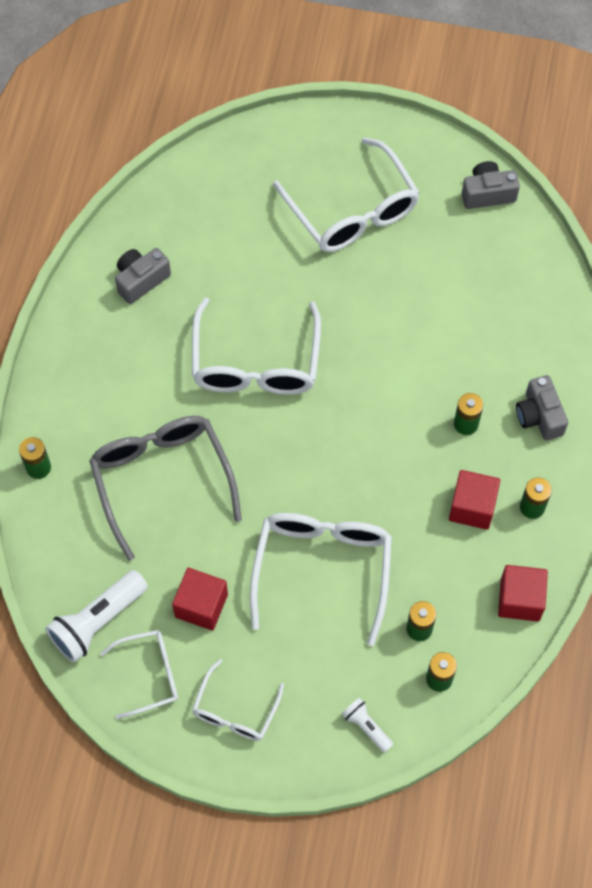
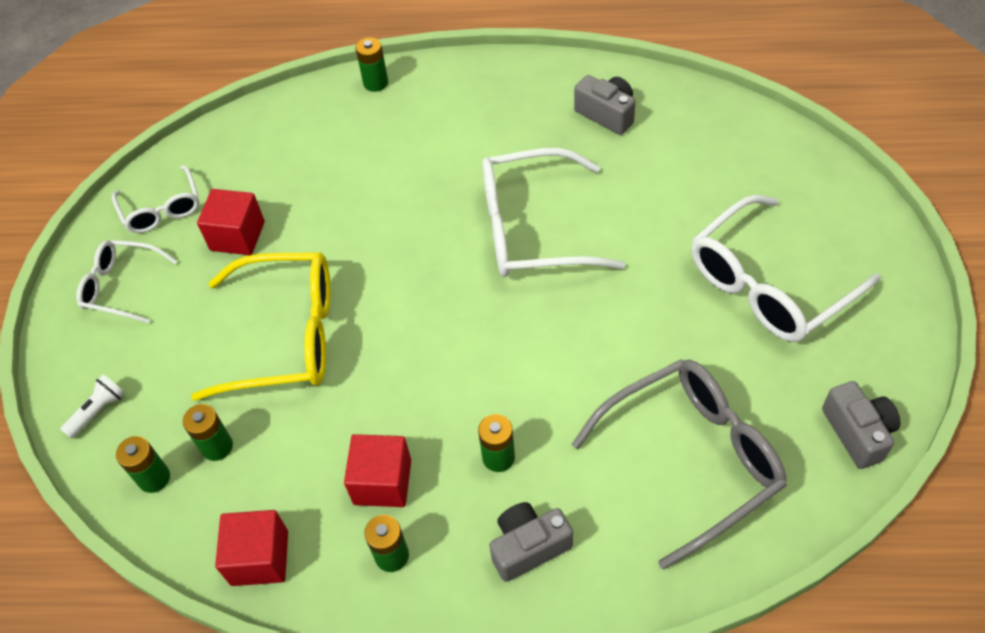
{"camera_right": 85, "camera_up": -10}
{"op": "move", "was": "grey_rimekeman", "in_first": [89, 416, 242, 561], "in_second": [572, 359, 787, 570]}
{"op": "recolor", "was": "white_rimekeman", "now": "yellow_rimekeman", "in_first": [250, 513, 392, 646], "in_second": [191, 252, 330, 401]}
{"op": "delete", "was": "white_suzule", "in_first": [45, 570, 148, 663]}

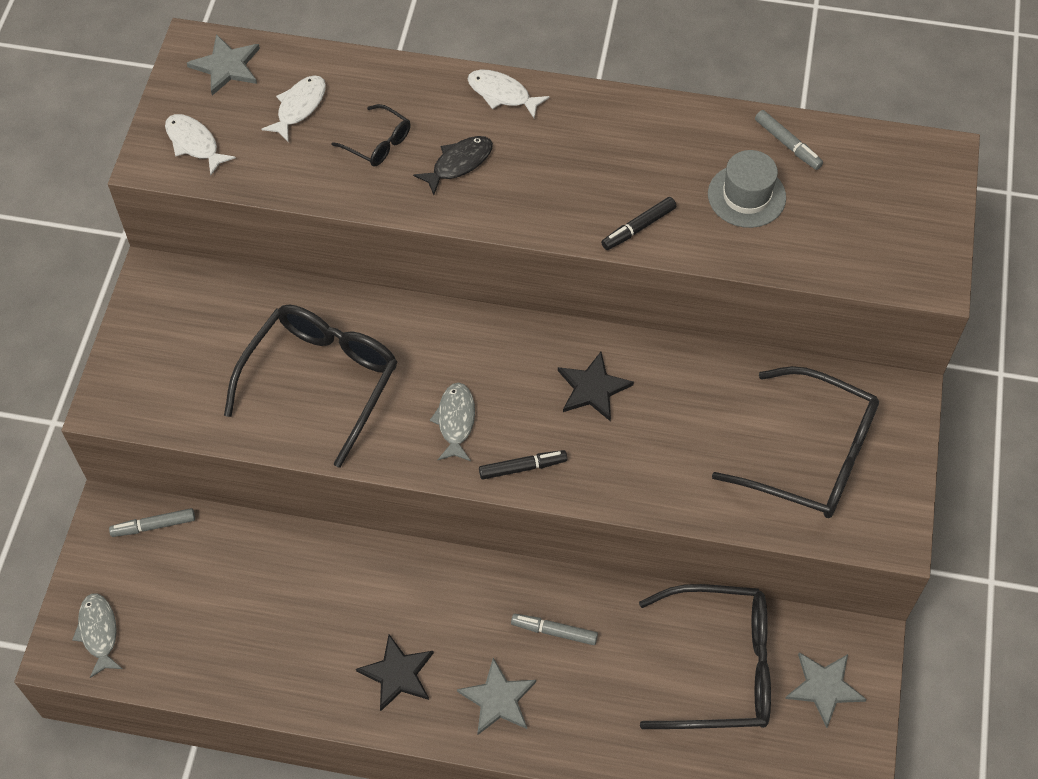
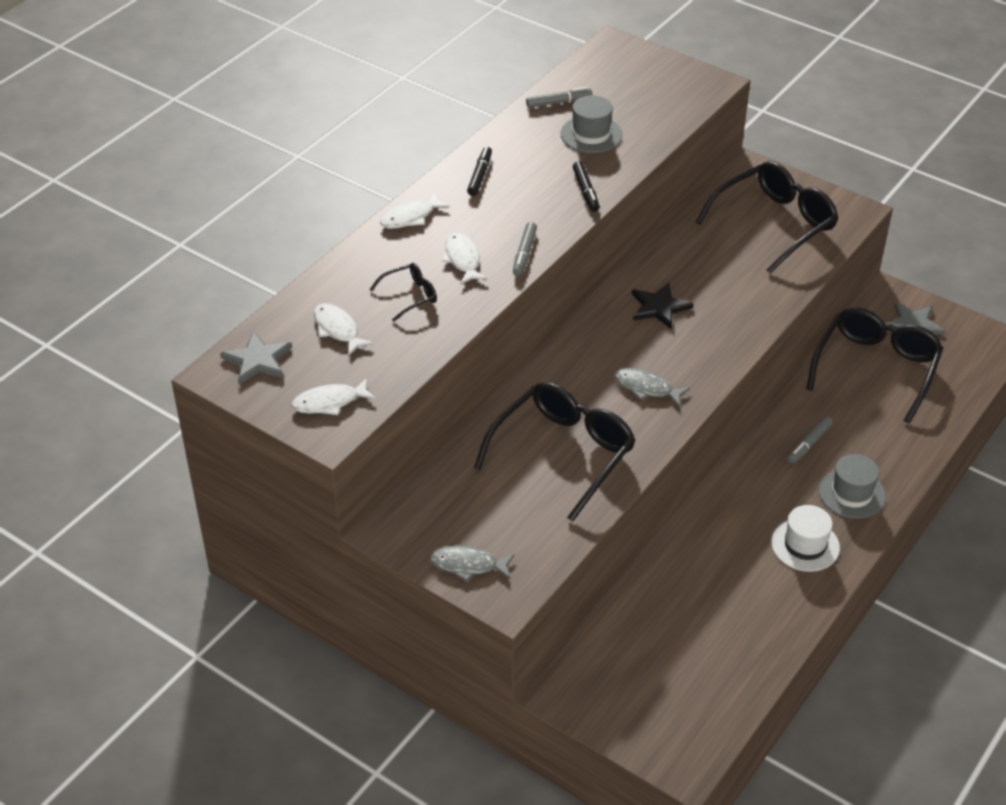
{"camera_right": -65, "camera_up": -15}
{"op": "recolor", "was": "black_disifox", "now": "white_disifox", "in_first": [413, 136, 493, 195], "in_second": [442, 233, 488, 285]}
{"op": "rotate", "was": "black_rimekeman", "in_first": [224, 305, 397, 468], "in_second": [474, 382, 636, 522], "clockwise": 75}
{"op": "move", "was": "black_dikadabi", "in_first": [479, 450, 568, 480], "in_second": [467, 147, 492, 196]}
{"op": "move", "was": "grey_dikadabi", "in_first": [109, 508, 195, 537], "in_second": [513, 222, 537, 276]}
{"op": "move", "was": "grey_disifox", "in_first": [72, 593, 122, 678], "in_second": [430, 545, 515, 581]}
{"op": "replace", "was": "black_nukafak", "now": "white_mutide", "in_first": [356, 634, 434, 711], "in_second": [771, 505, 840, 572]}
{"op": "replace", "was": "grey_nukafak", "now": "grey_mutide", "in_first": [457, 658, 536, 735], "in_second": [819, 454, 886, 519]}

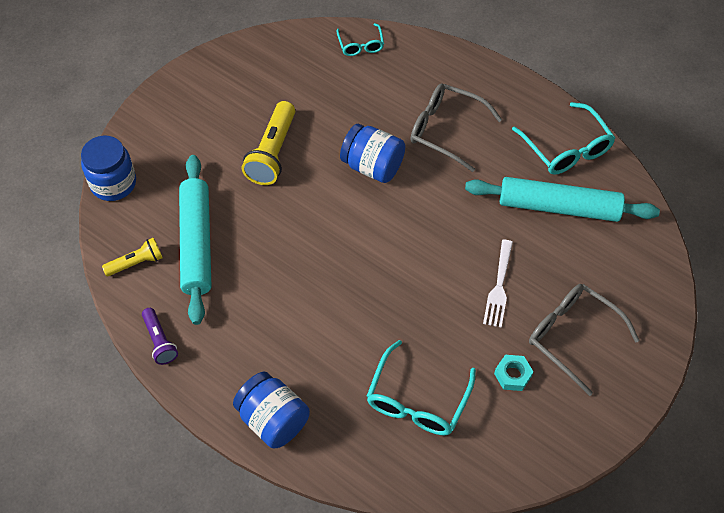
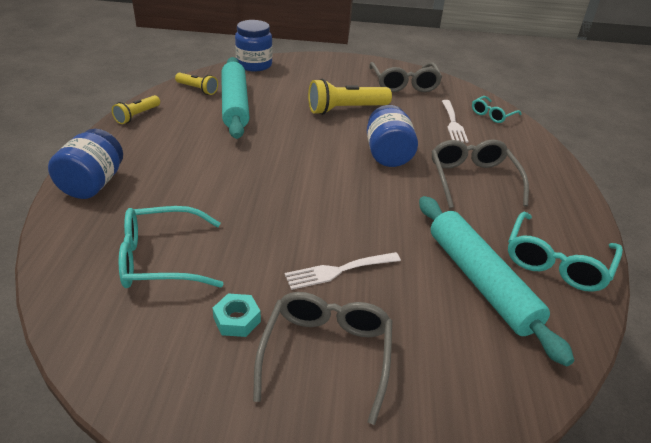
{"camera_right": 55, "camera_up": -20}
{"op": "rotate", "was": "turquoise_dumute", "in_first": [179, 155, 211, 325], "in_second": [221, 57, 249, 139], "clockwise": -60}
{"op": "recolor", "was": "purple_suzule", "now": "yellow_suzule", "in_first": [142, 308, 178, 365], "in_second": [112, 95, 160, 124]}
{"op": "insert", "now": "grey_rimekeman", "in_second": [369, 62, 442, 92]}
{"op": "insert", "now": "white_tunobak", "in_second": [442, 100, 468, 143]}

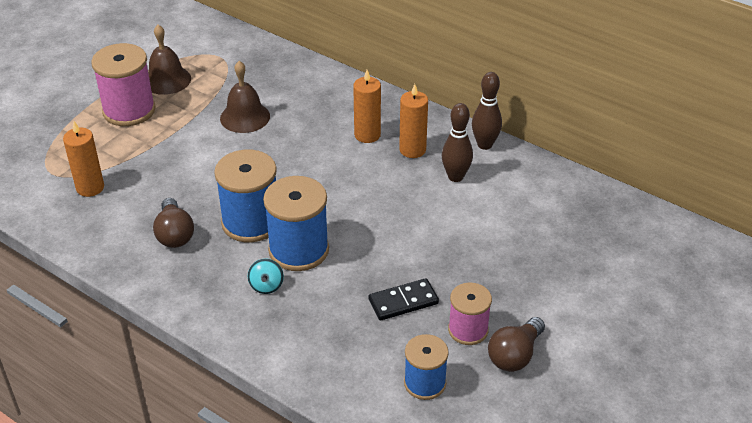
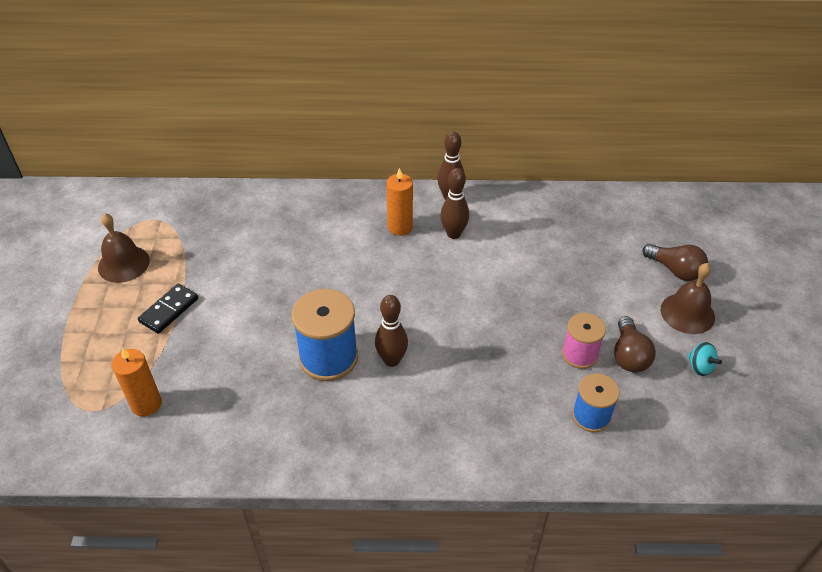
{"camera_right": -35, "camera_up": 5}
{"op": "delete", "was": "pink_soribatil", "in_first": [91, 43, 156, 126]}
{"op": "move", "was": "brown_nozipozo", "in_first": [220, 61, 270, 133], "in_second": [661, 263, 715, 334]}
{"op": "delete", "was": "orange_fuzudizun", "in_first": [353, 70, 381, 143]}
{"op": "replace", "was": "blue_soribatil", "now": "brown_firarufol", "in_first": [263, 176, 329, 271], "in_second": [375, 295, 408, 367]}
{"op": "move", "was": "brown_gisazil", "in_first": [153, 198, 194, 248], "in_second": [642, 244, 708, 281]}
{"op": "move", "was": "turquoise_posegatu", "in_first": [248, 258, 284, 294], "in_second": [688, 342, 722, 376]}
{"op": "move", "was": "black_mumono", "in_first": [368, 278, 439, 321], "in_second": [138, 284, 198, 334]}

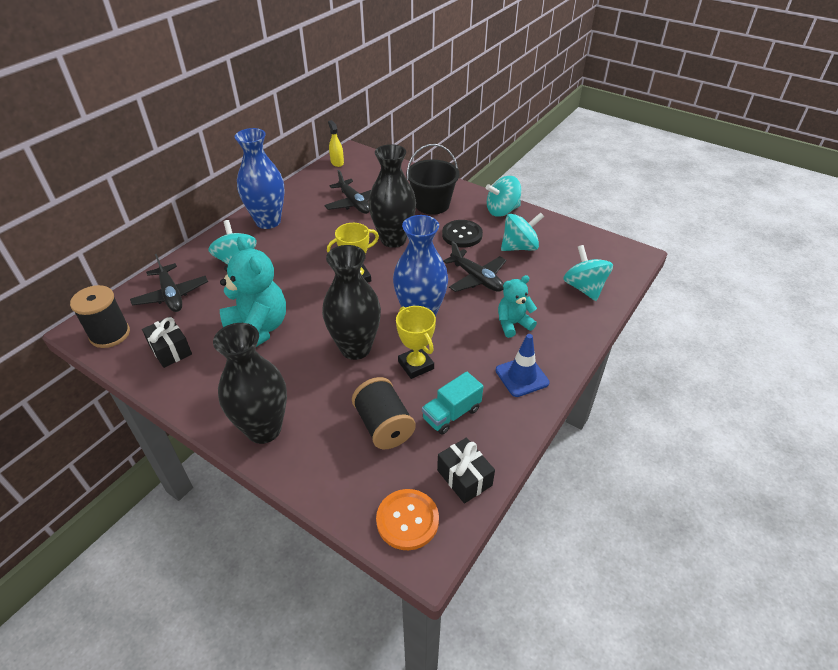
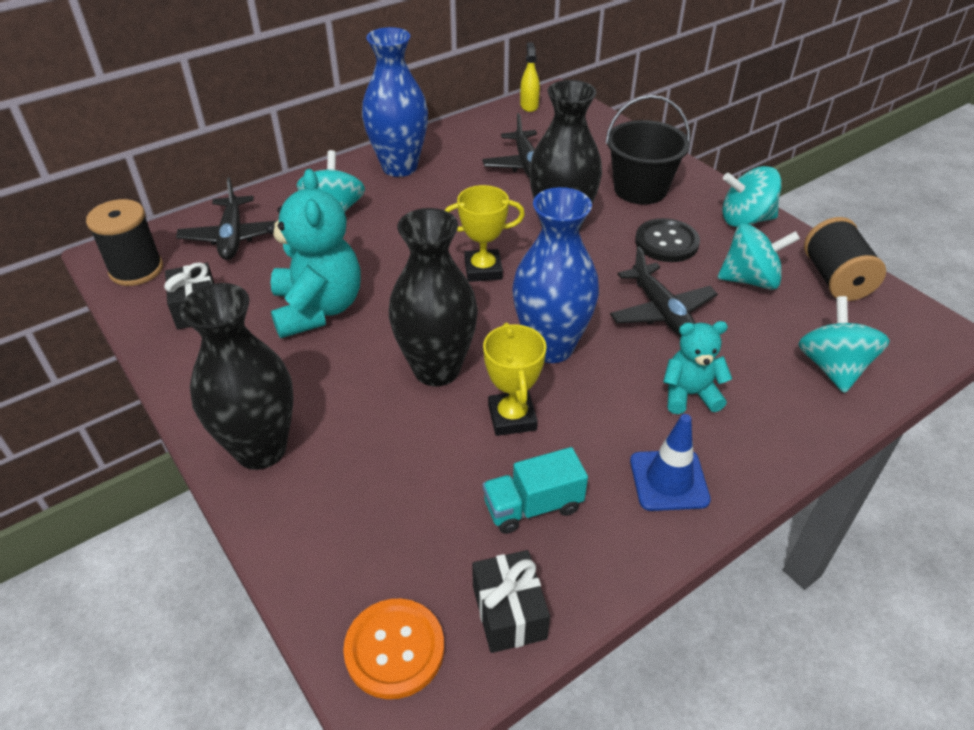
{"camera_right": 20, "camera_up": 0}
{"op": "move", "was": "black_soribatil", "in_first": [352, 377, 416, 449], "in_second": [804, 217, 886, 301]}

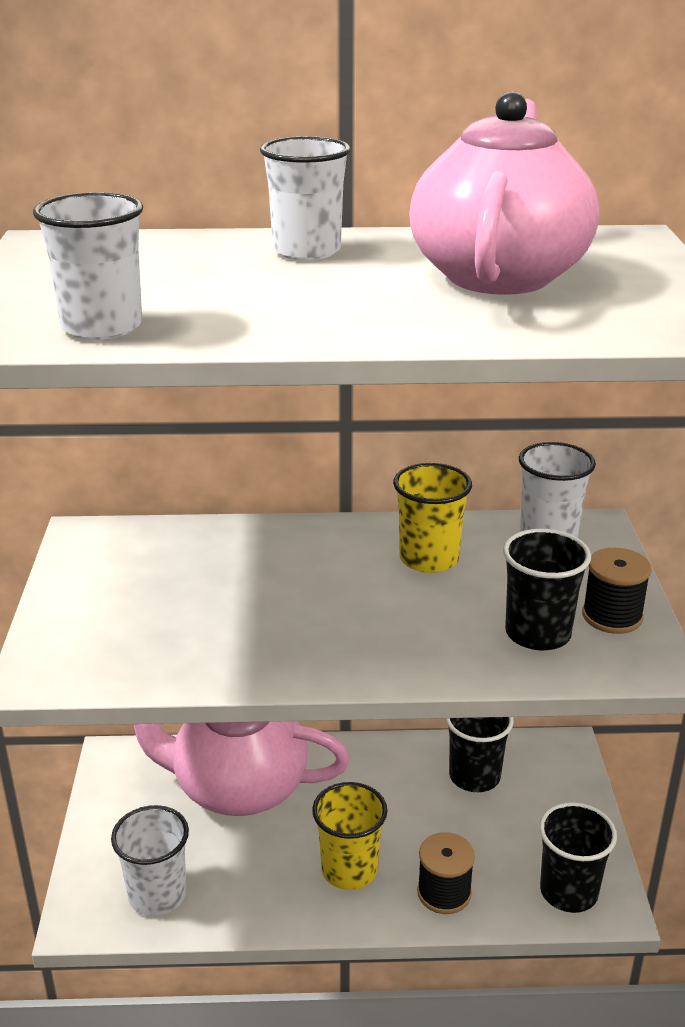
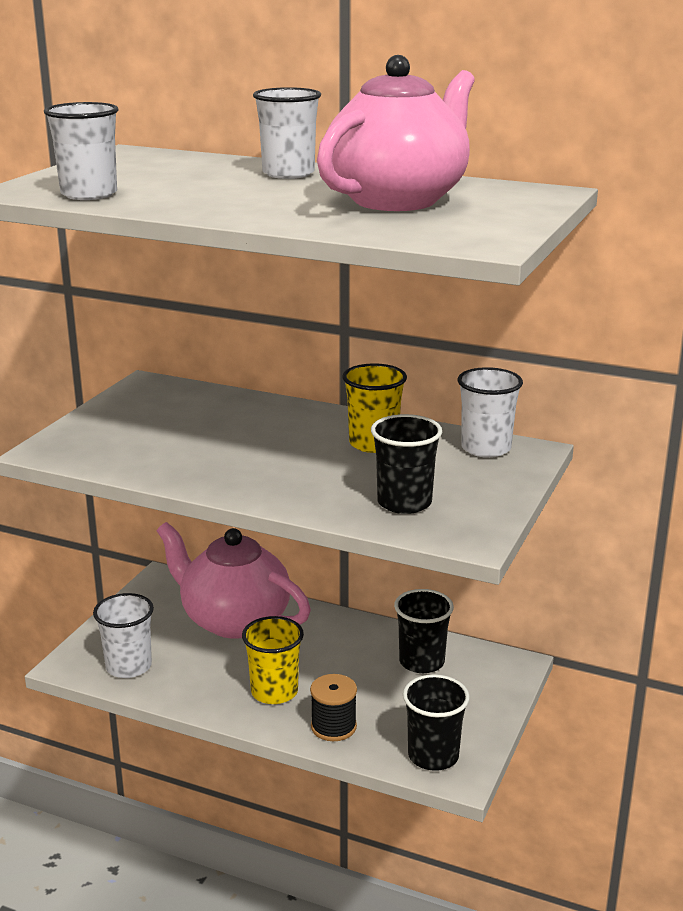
{"camera_right": 25, "camera_up": -5}
{"op": "delete", "was": "black_soribatil", "in_first": [582, 548, 652, 634]}

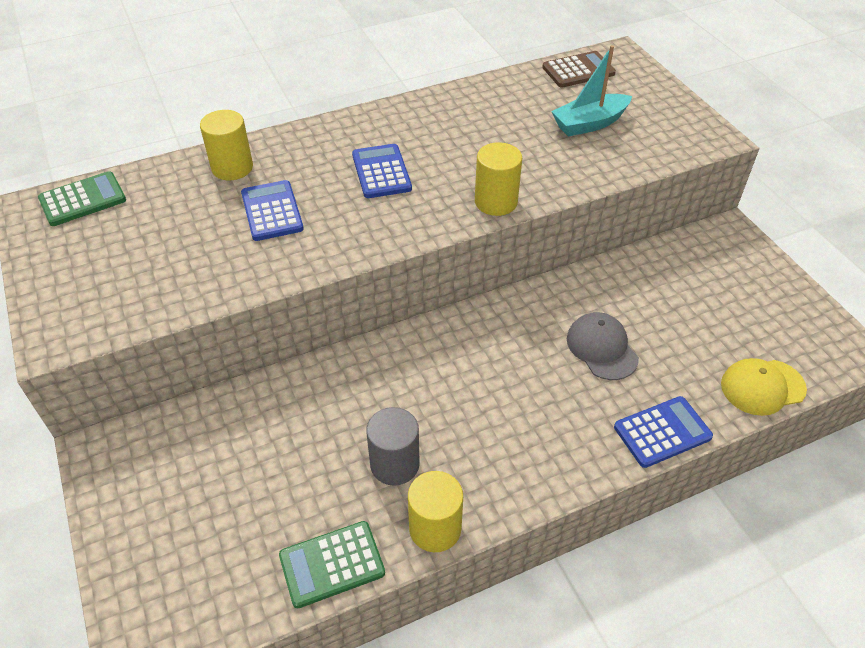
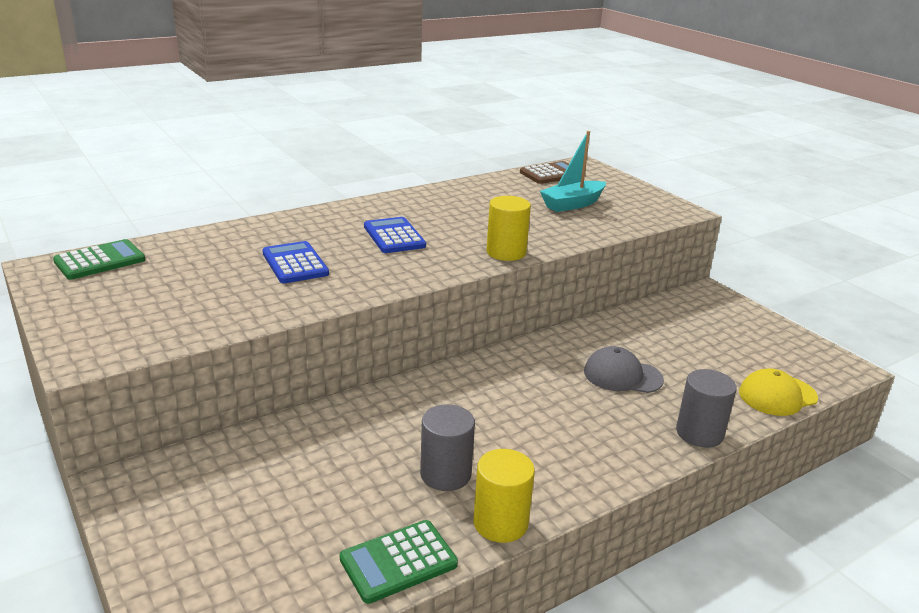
{"camera_right": -10, "camera_up": -20}
{"op": "delete", "was": "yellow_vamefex", "in_first": [200, 110, 253, 180]}
{"op": "rotate", "was": "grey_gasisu", "in_first": [567, 312, 639, 380], "in_second": [584, 346, 664, 393], "clockwise": -45}
{"op": "replace", "was": "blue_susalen", "now": "grey_vamefex", "in_first": [614, 396, 713, 468], "in_second": [676, 369, 737, 448]}

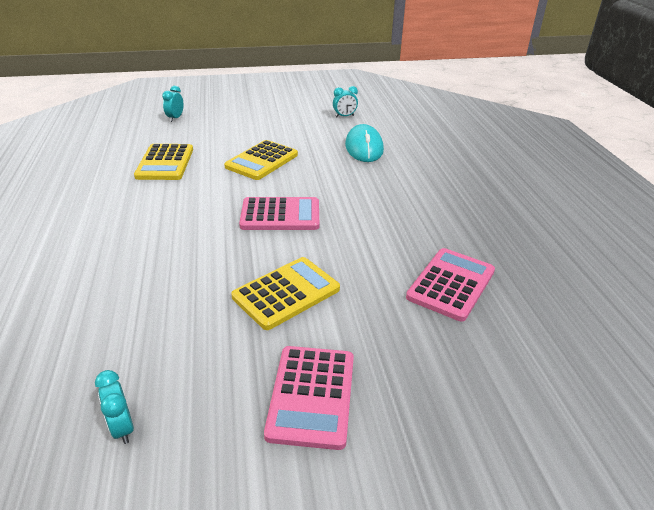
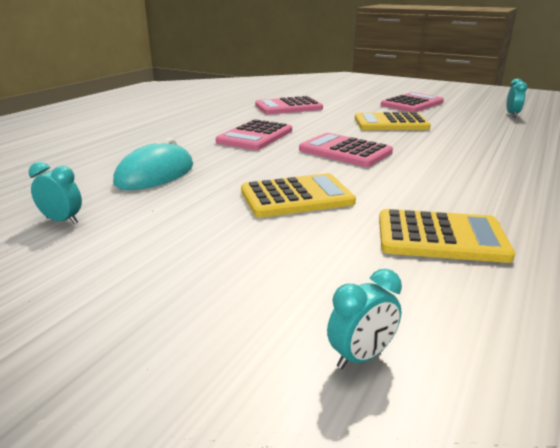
{"camera_right": -140, "camera_up": -10}
{"op": "rotate", "was": "yellow_susalen", "in_first": [134, 144, 193, 180], "in_second": [379, 209, 515, 263], "clockwise": 60}
{"op": "insert", "now": "pink_susalen", "in_second": [216, 119, 292, 150]}

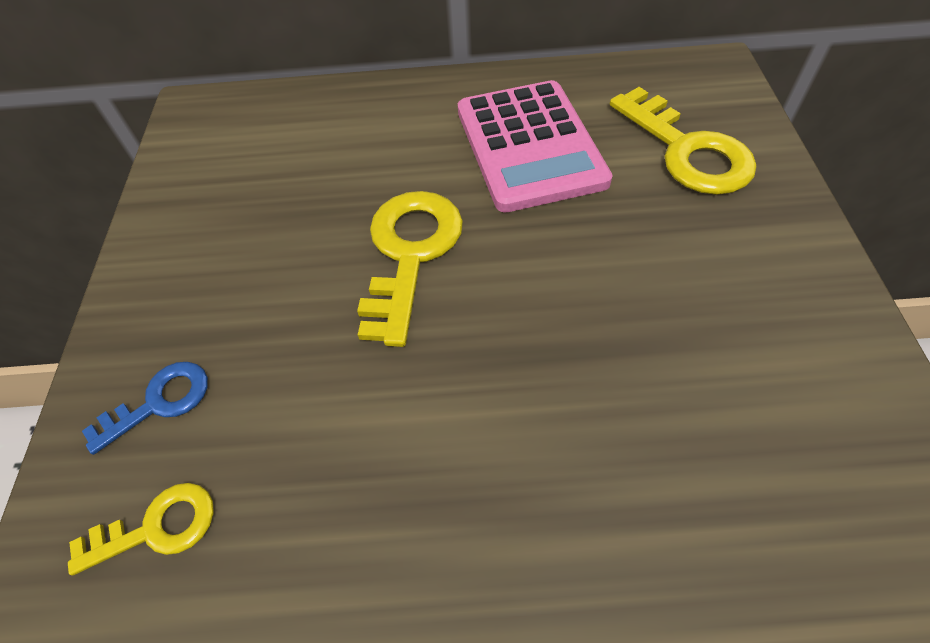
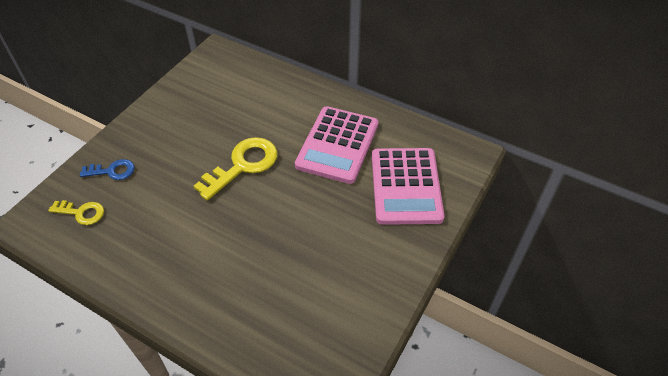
{"camera_right": 30, "camera_up": -5}
{"op": "replace", "was": "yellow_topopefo", "now": "pink_susalen", "in_first": [610, 87, 757, 195], "in_second": [372, 148, 445, 225]}

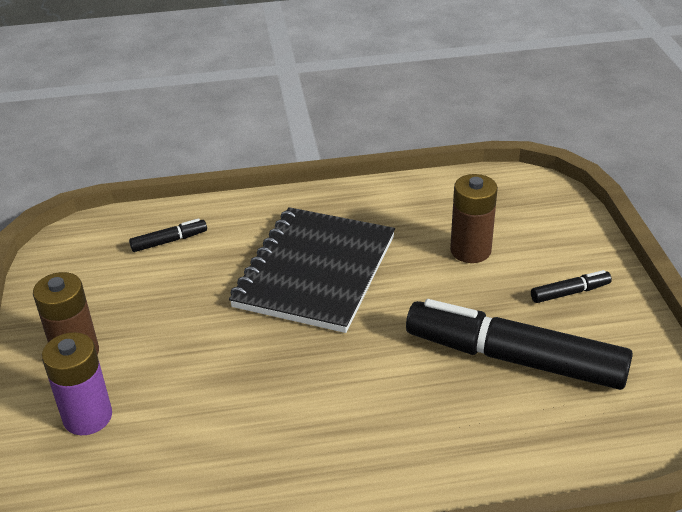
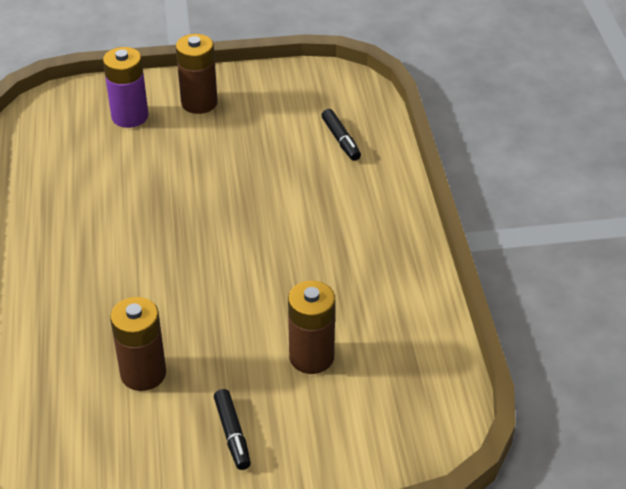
{"camera_right": 90, "camera_up": 5}
{"op": "delete", "was": "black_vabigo", "in_first": [229, 207, 395, 333]}
{"op": "replace", "was": "black_dikadabi", "now": "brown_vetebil", "in_first": [406, 299, 633, 390], "in_second": [110, 297, 166, 391]}

